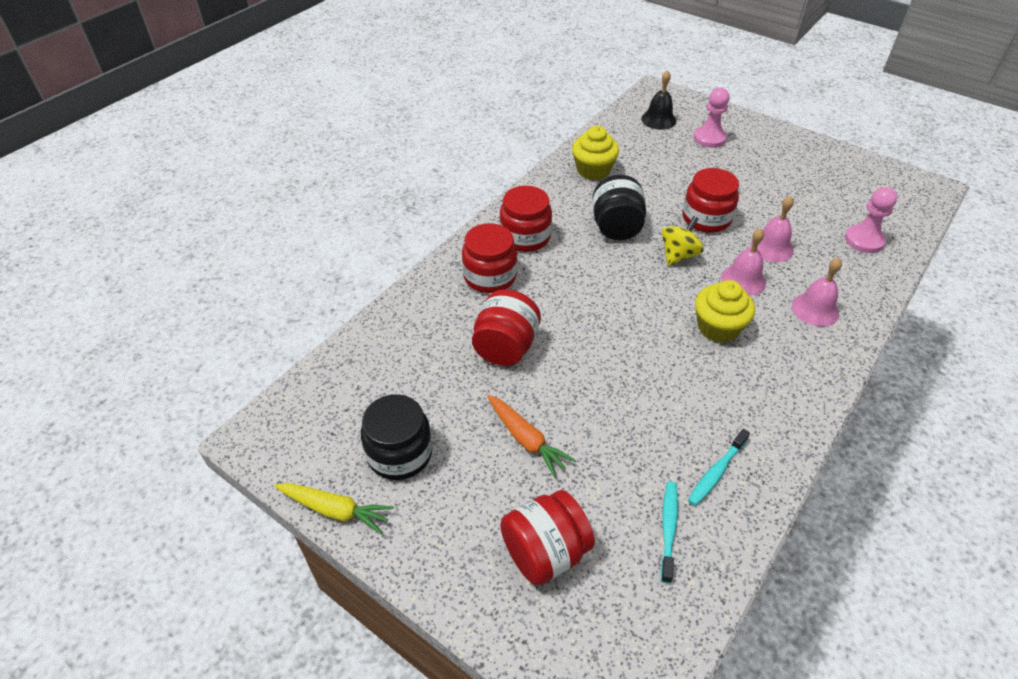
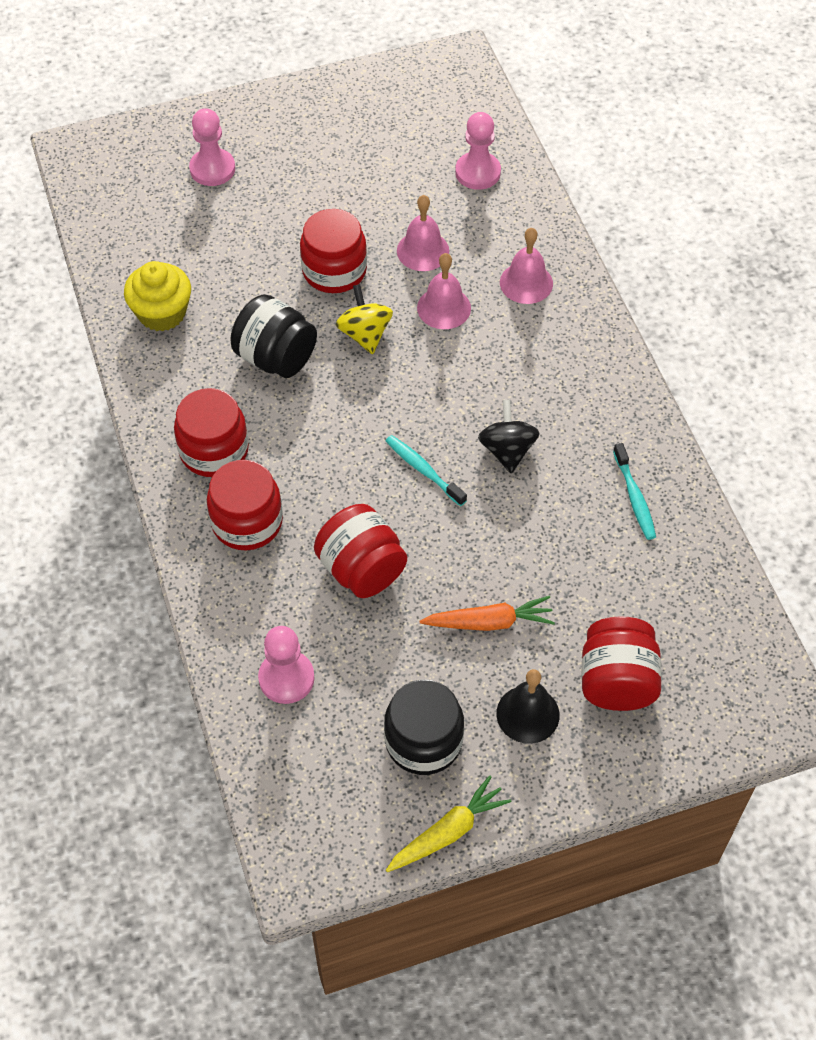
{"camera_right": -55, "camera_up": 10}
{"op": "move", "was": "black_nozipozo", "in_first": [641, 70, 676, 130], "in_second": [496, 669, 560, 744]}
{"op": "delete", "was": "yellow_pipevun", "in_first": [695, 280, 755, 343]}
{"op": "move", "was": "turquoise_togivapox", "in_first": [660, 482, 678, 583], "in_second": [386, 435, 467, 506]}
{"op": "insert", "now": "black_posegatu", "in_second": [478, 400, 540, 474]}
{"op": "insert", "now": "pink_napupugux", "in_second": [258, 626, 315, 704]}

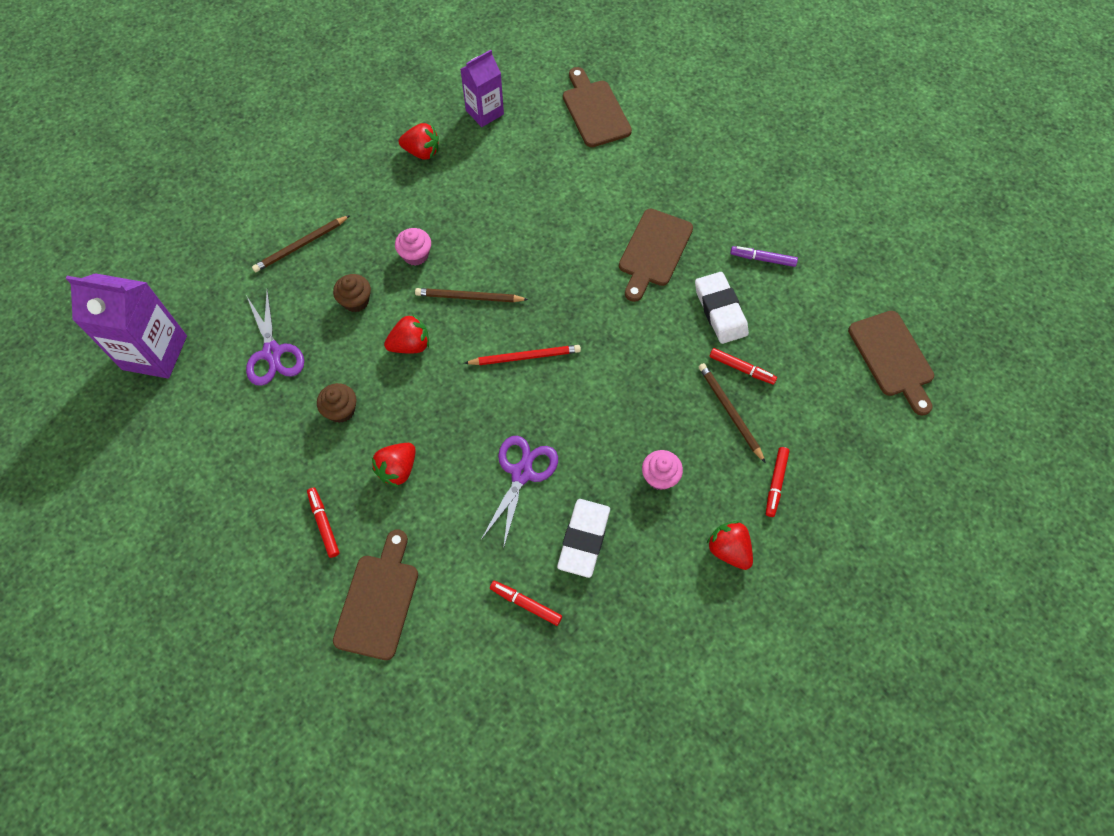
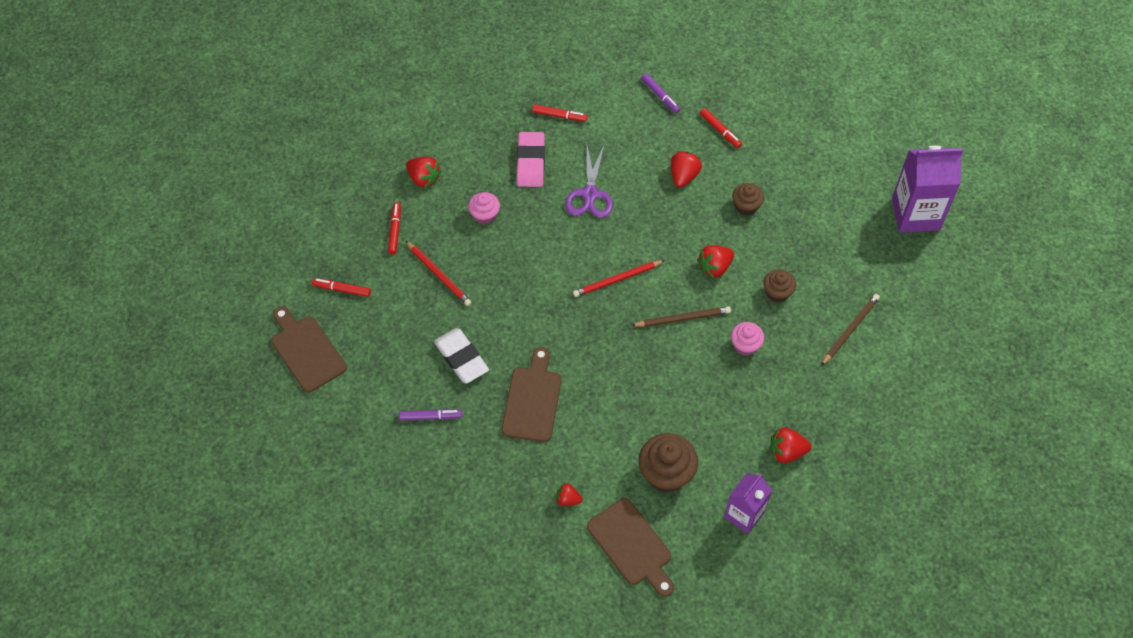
{"camera_right": 165, "camera_up": -5}
{"op": "delete", "was": "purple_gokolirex", "in_first": [246, 290, 304, 386]}
{"op": "move", "was": "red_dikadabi", "in_first": [709, 348, 777, 385], "in_second": [312, 278, 371, 297]}
{"op": "recolor", "was": "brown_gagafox", "now": "red_gagafox", "in_first": [699, 363, 766, 463], "in_second": [406, 241, 472, 306]}
{"op": "recolor", "was": "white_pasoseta", "now": "pink_pasoseta", "in_first": [557, 499, 610, 578], "in_second": [517, 132, 545, 187]}
{"op": "replace", "was": "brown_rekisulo", "now": "purple_dikadabi", "in_first": [333, 529, 418, 660], "in_second": [641, 73, 680, 113]}
{"op": "insert", "now": "brown_pipevun", "in_second": [639, 433, 698, 493]}
{"op": "insert", "now": "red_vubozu", "in_second": [556, 483, 582, 506]}

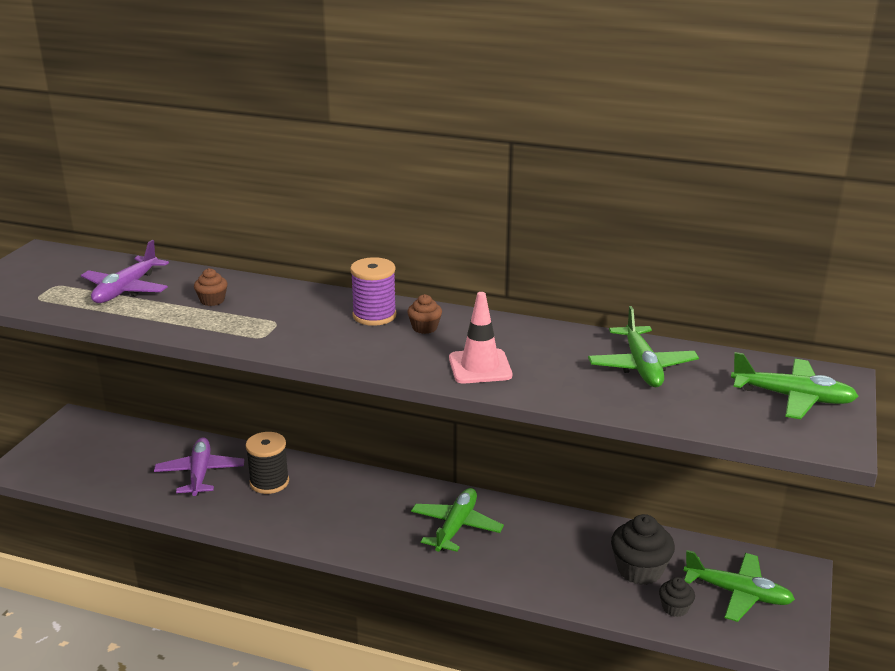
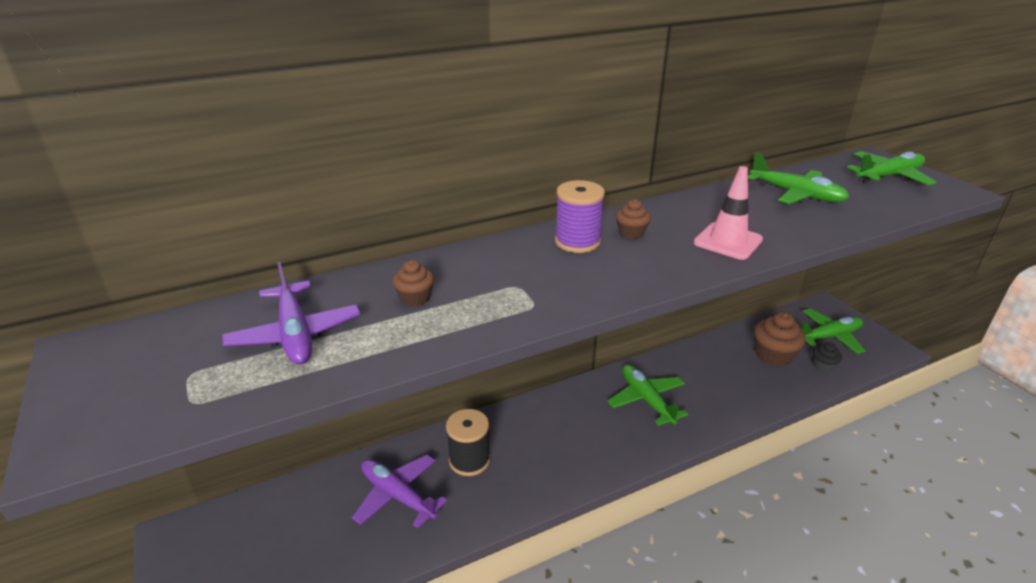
{"camera_right": -45, "camera_up": 5}
{"op": "recolor", "was": "black_pipevun", "now": "brown_pipevun", "in_first": [611, 514, 675, 585], "in_second": [754, 312, 806, 367]}

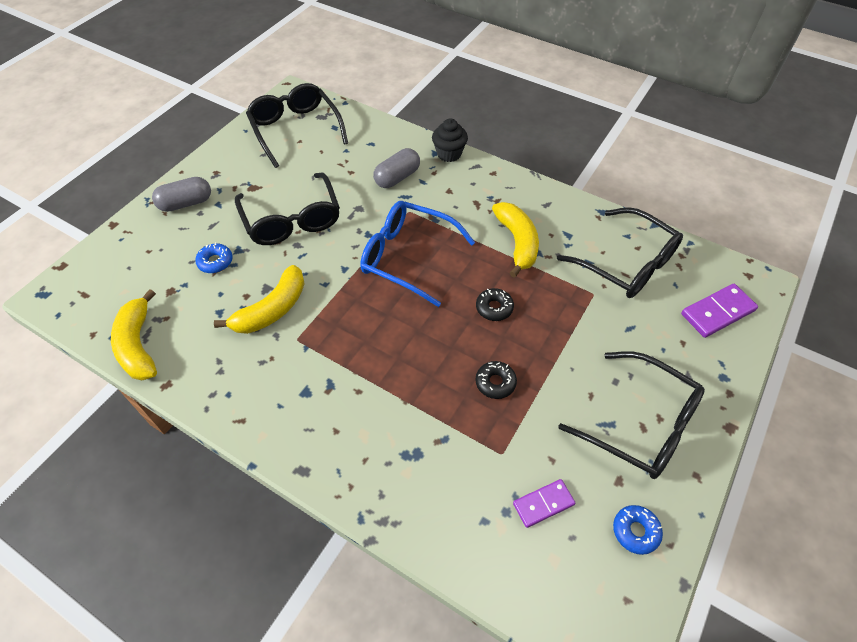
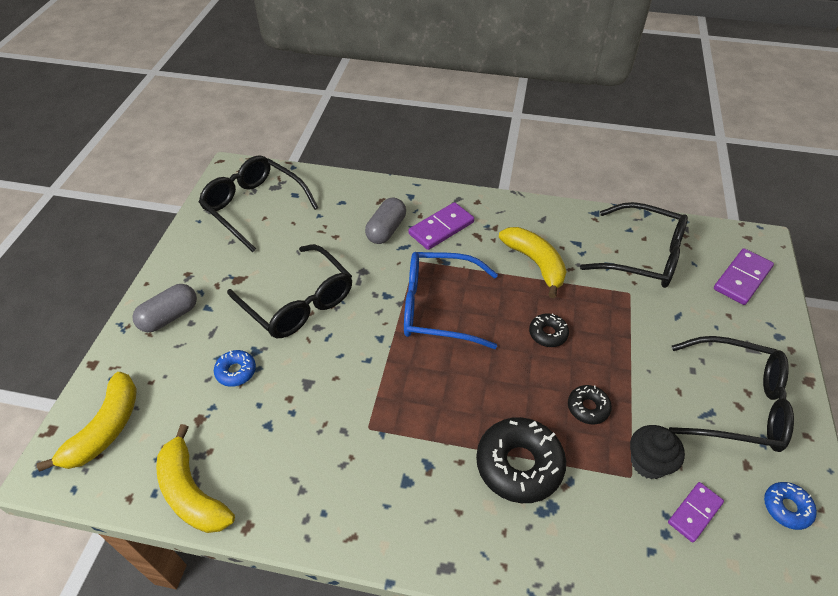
{"camera_right": -20, "camera_up": -5}
{"op": "move", "was": "black_pipevun", "in_first": [432, 119, 468, 162], "in_second": [630, 425, 685, 479]}
{"op": "move", "was": "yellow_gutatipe", "in_first": [214, 265, 305, 334], "in_second": [37, 372, 137, 471]}
{"op": "insert", "now": "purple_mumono", "in_second": [409, 202, 474, 250]}
{"op": "insert", "now": "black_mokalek", "in_second": [476, 417, 566, 503]}

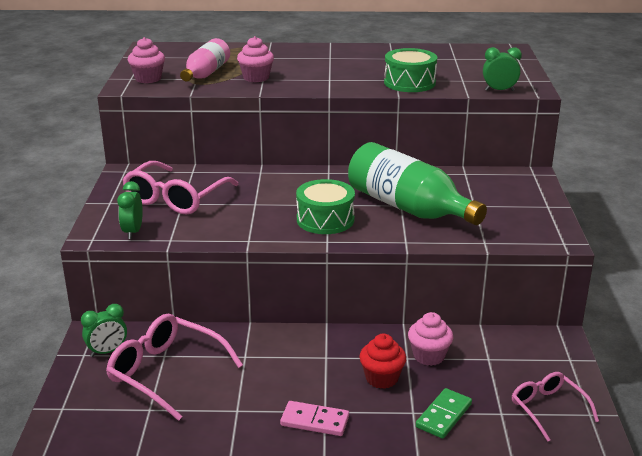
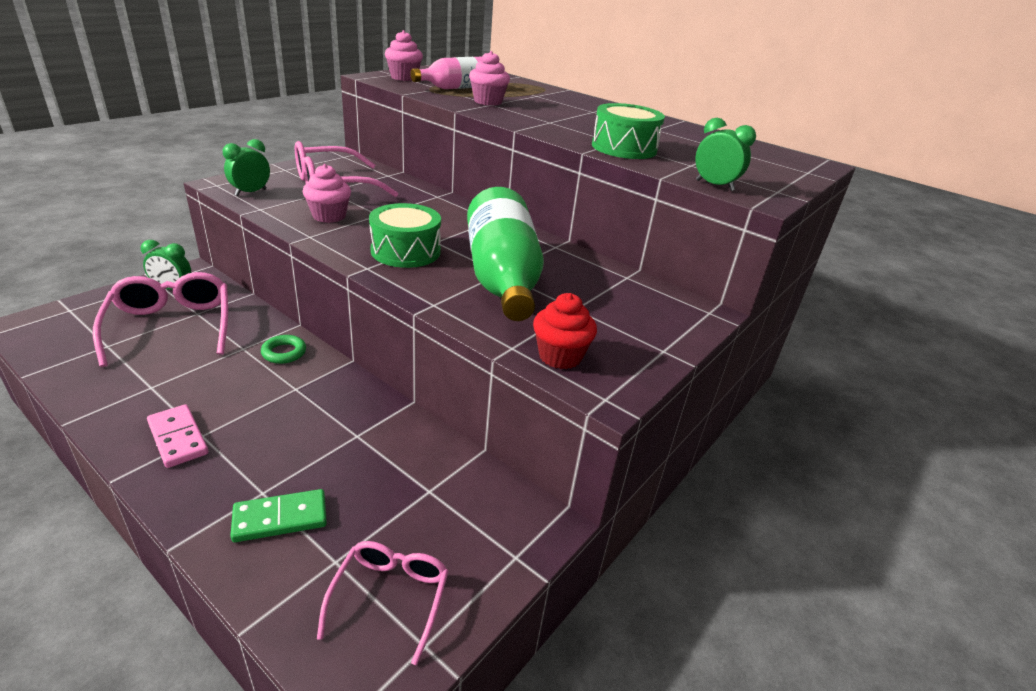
{"camera_right": 35, "camera_up": 5}
{"op": "move", "was": "pink_pipevun", "in_first": [408, 312, 453, 366], "in_second": [302, 164, 351, 223]}
{"op": "move", "was": "red_pipevun", "in_first": [359, 334, 406, 389], "in_second": [533, 293, 597, 369]}
{"op": "insert", "now": "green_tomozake", "in_second": [261, 335, 306, 364]}

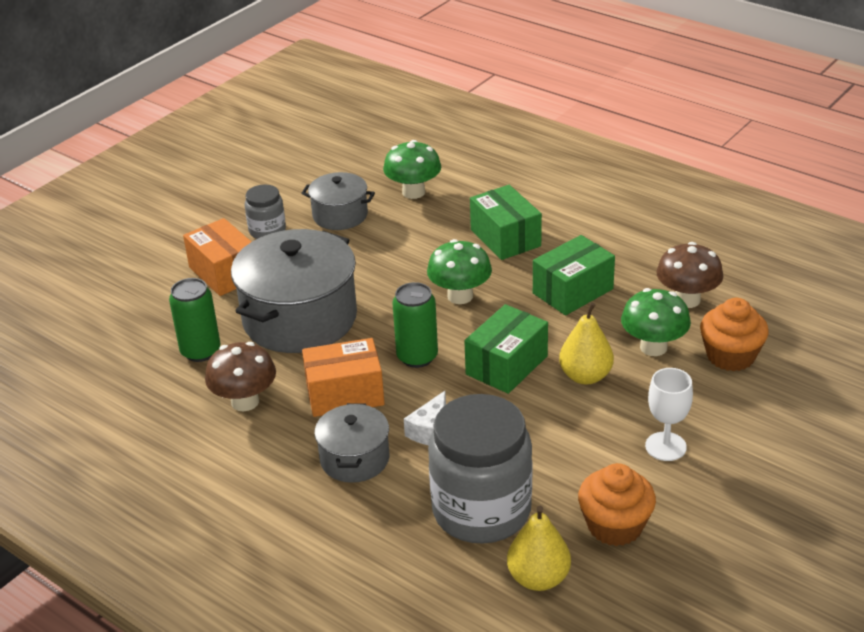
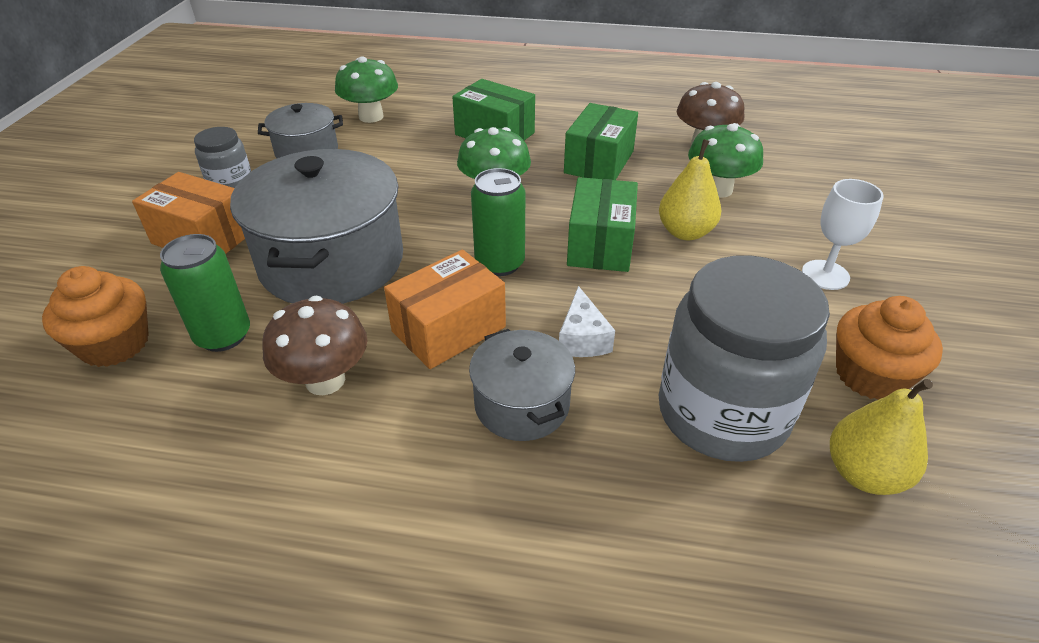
{"camera_right": -30, "camera_up": 5}
{"op": "move", "was": "orange_pipevun", "in_first": [700, 298, 769, 371], "in_second": [42, 266, 149, 367]}

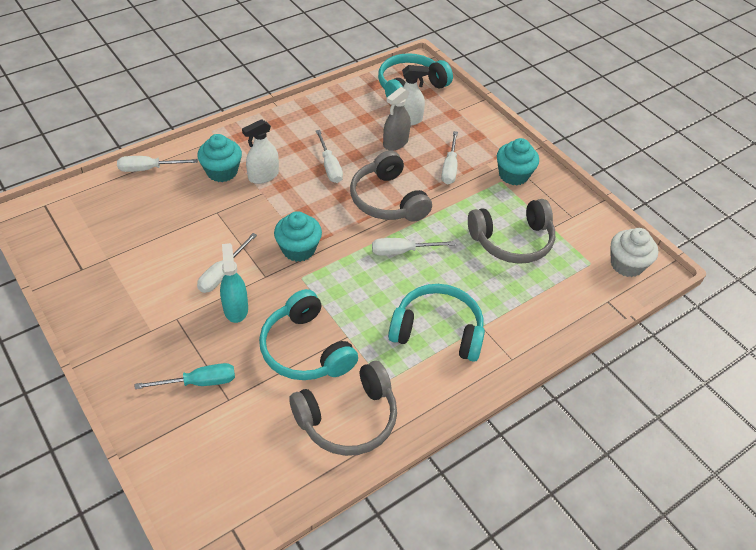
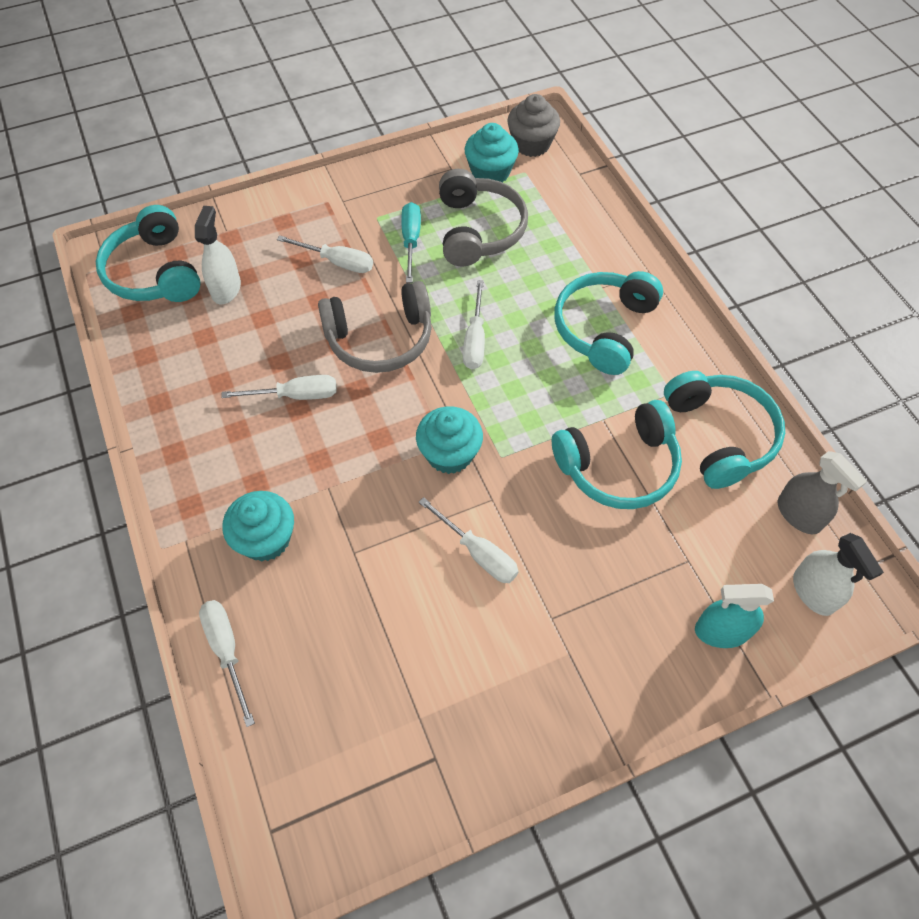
{"camera_right": -75, "camera_up": 10}
{"op": "move", "was": "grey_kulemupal", "in_first": [383, 87, 411, 151], "in_second": [778, 451, 867, 534]}
{"op": "move", "was": "white_kulemupal", "in_first": [242, 119, 279, 184], "in_second": [793, 533, 884, 616]}
{"op": "move", "was": "turquoise_pipevun", "in_first": [497, 138, 539, 185], "in_second": [465, 123, 519, 183]}
{"op": "rotate", "was": "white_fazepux", "in_first": [117, 156, 198, 172], "in_second": [199, 600, 255, 727], "clockwise": 150}
{"op": "recolor", "was": "white_pipevun", "now": "grey_pipevun", "in_first": [611, 228, 658, 277], "in_second": [507, 94, 560, 157]}
{"op": "move", "was": "turquoise_kulemupal", "in_first": [220, 243, 248, 323], "in_second": [695, 584, 774, 648]}
{"op": "recolor", "was": "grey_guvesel", "now": "turquoise_guvesel", "in_first": [290, 361, 397, 456], "in_second": [664, 371, 785, 489]}
{"op": "move", "was": "turquoise_fazepux", "in_first": [135, 363, 235, 389], "in_second": [401, 202, 421, 283]}

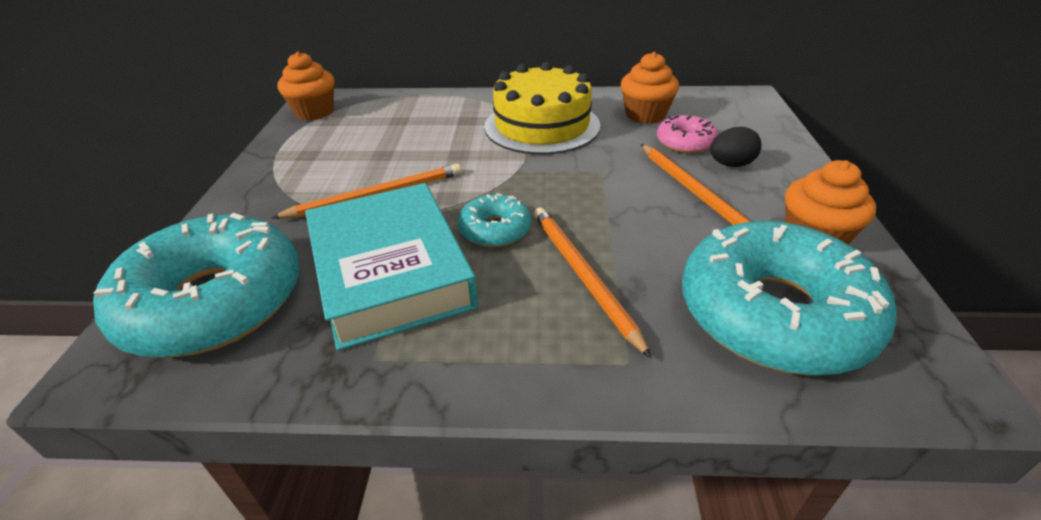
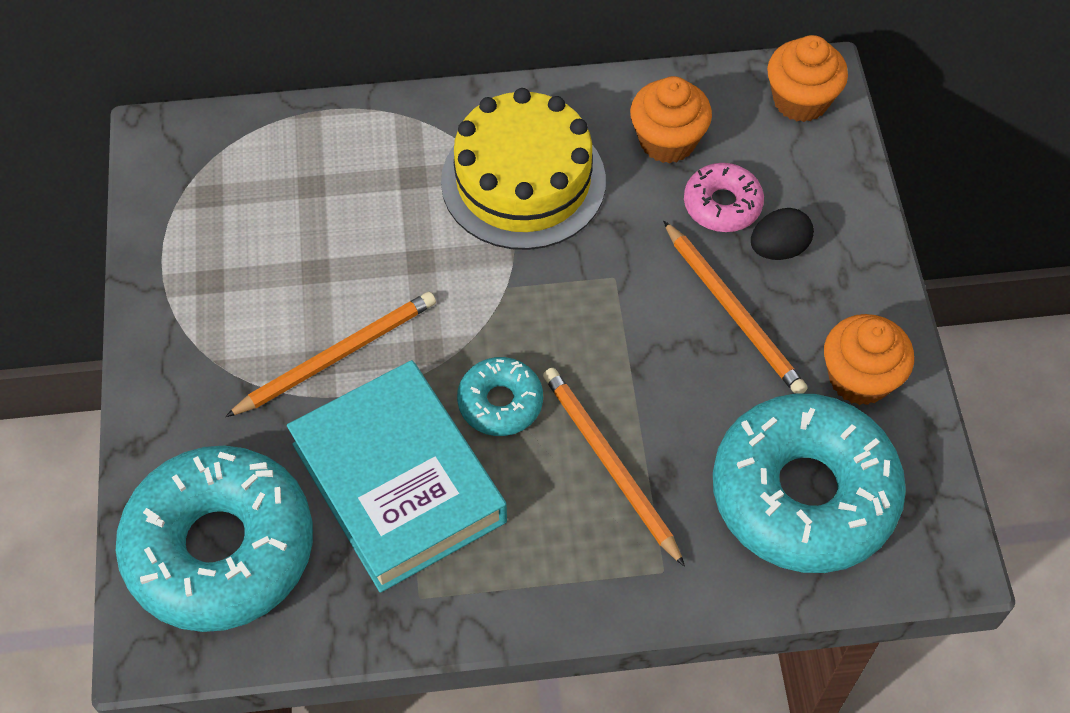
{"camera_right": -10, "camera_up": 20}
{"op": "move", "was": "orange_pipevun", "in_first": [277, 51, 335, 120], "in_second": [767, 35, 848, 122]}

